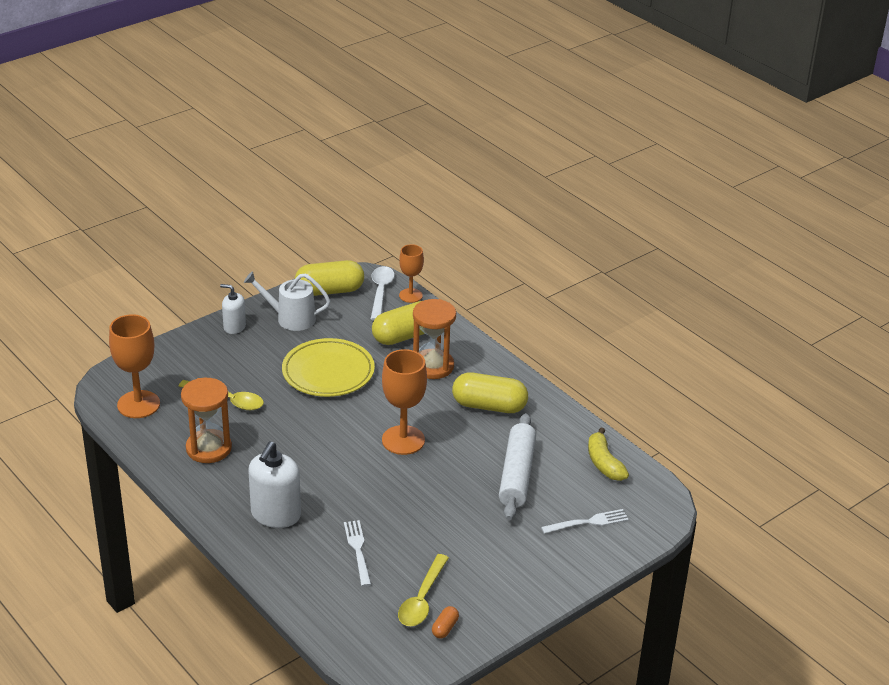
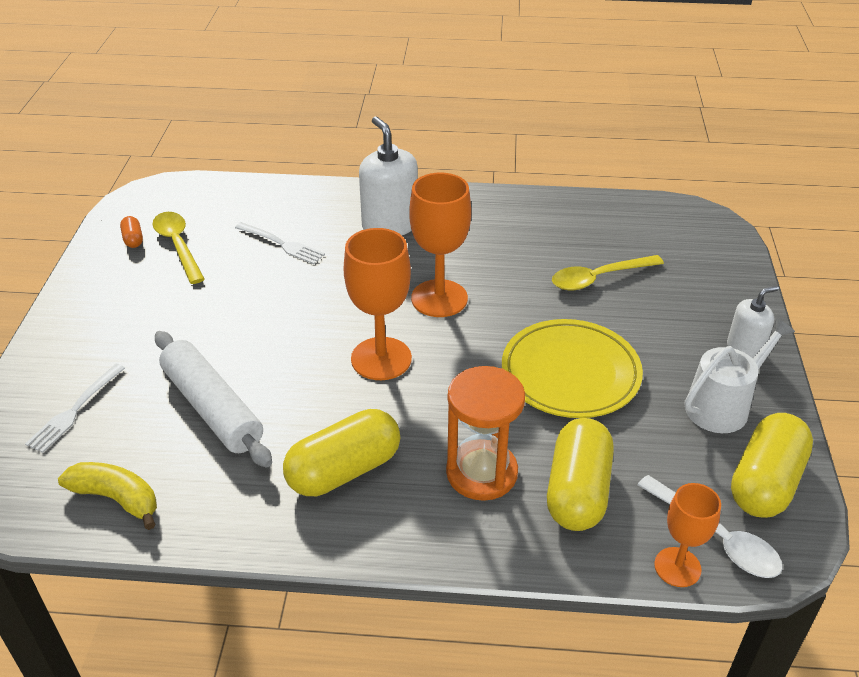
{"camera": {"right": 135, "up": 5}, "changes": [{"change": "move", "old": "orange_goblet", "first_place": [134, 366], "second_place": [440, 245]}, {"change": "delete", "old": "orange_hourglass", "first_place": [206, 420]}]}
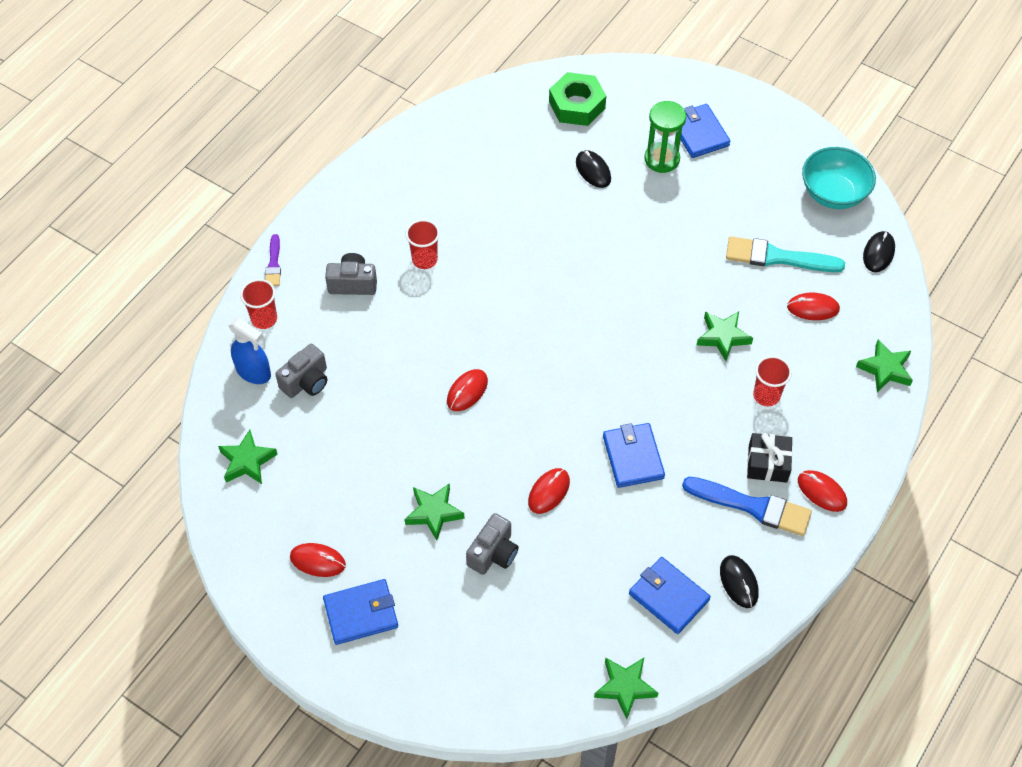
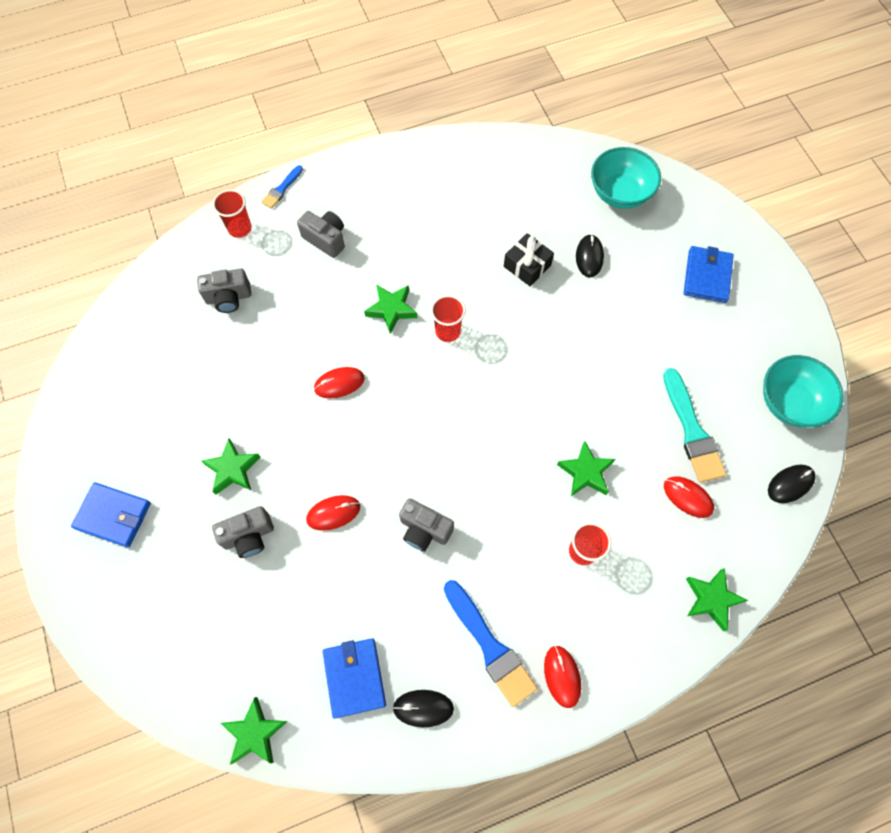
{"camera": {"right": 35, "up": 10}, "changes": [{"change": "move", "old": "green_star", "first_place": [248, 457], "second_place": [390, 309]}, {"change": "delete", "old": "blue_spray_bottle", "first_place": [250, 351]}, {"change": "recolor", "old": "purple_brush", "new": "blue_brush", "first_place": [273, 260], "second_place": [282, 187]}, {"change": "delete", "old": "red_mouse", "first_place": [318, 560]}, {"change": "move", "old": "red_cup", "first_place": [423, 244], "second_place": [448, 318]}, {"change": "replace", "old": "green_nut", "new": "turquoise_bowl", "first_place": [577, 99], "second_place": [626, 178]}, {"change": "replace", "old": "blue_wallet", "new": "grey_camera", "first_place": [634, 455], "second_place": [426, 524]}, {"change": "delete", "old": "green_hourglass", "first_place": [665, 137]}, {"change": "rotate", "old": "black_mouse", "first_place": [739, 581], "second_place": [423, 708], "degrees": 75}, {"change": "rotate", "old": "turquoise_brush", "first_place": [785, 254], "second_place": [694, 425], "degrees": -150}, {"change": "move", "old": "black_gift", "first_place": [769, 458], "second_place": [529, 259]}]}
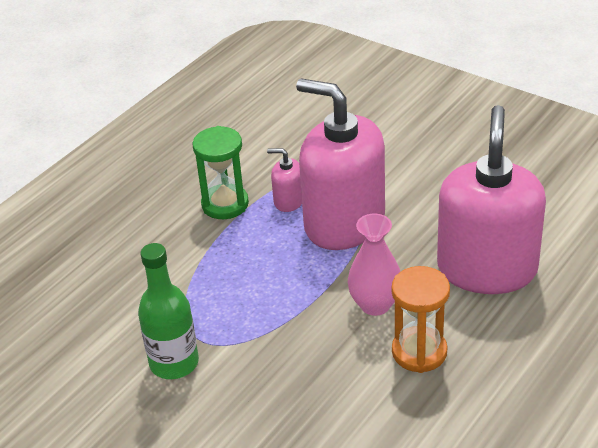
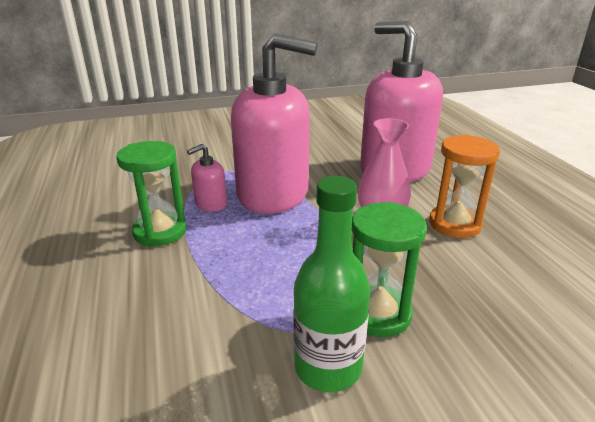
{"camera": {"right": -55, "up": -10}, "changes": [{"change": "rotate", "old": "pink_soap_dispenser", "first_place": [340, 164], "second_place": [274, 124], "degrees": -150}, {"change": "insert", "new": "green_hourglass", "second_place": [389, 269]}]}
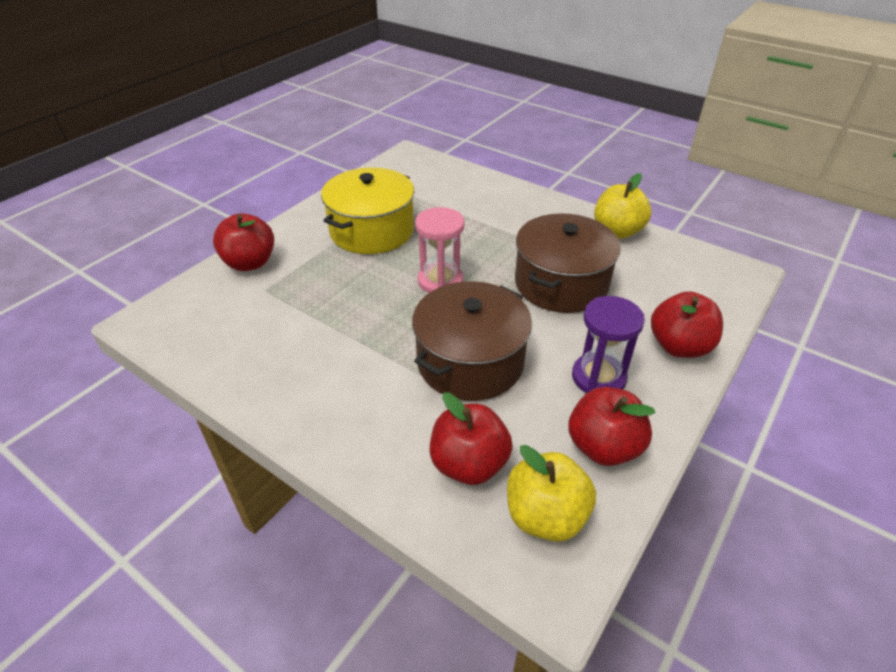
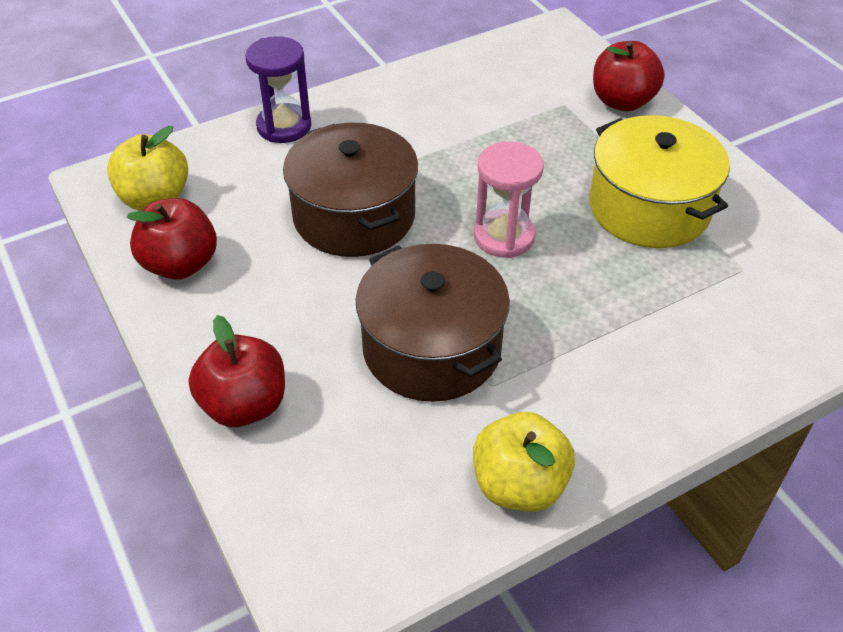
{"camera": {"right": 115, "up": 5}, "changes": [{"change": "delete", "old": "red_apple", "first_place": [471, 438]}, {"change": "move", "old": "purple_hourglass", "first_place": [608, 344], "second_place": [278, 89]}]}
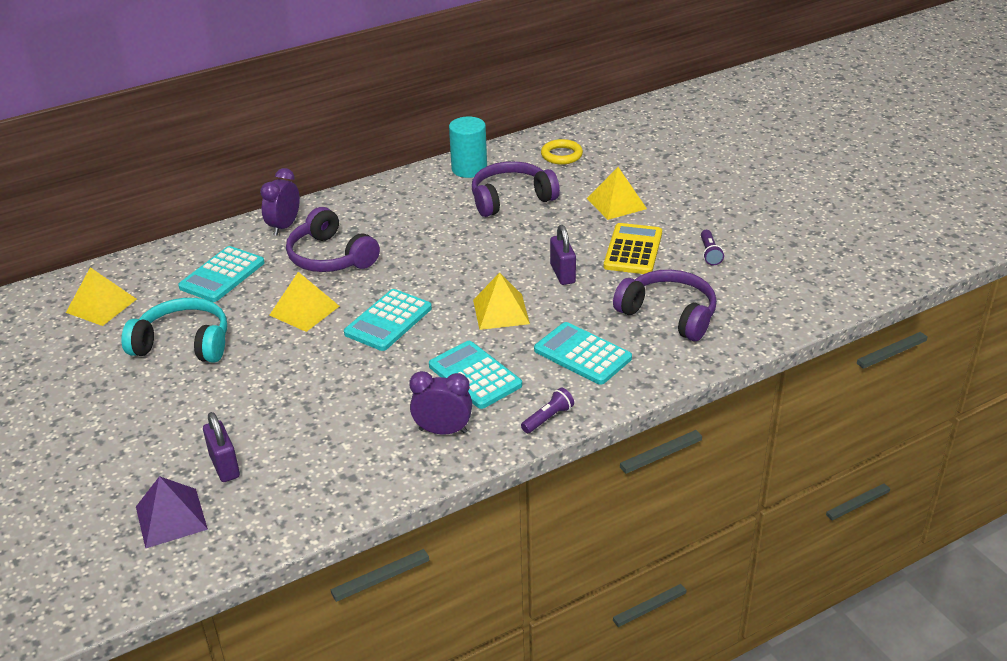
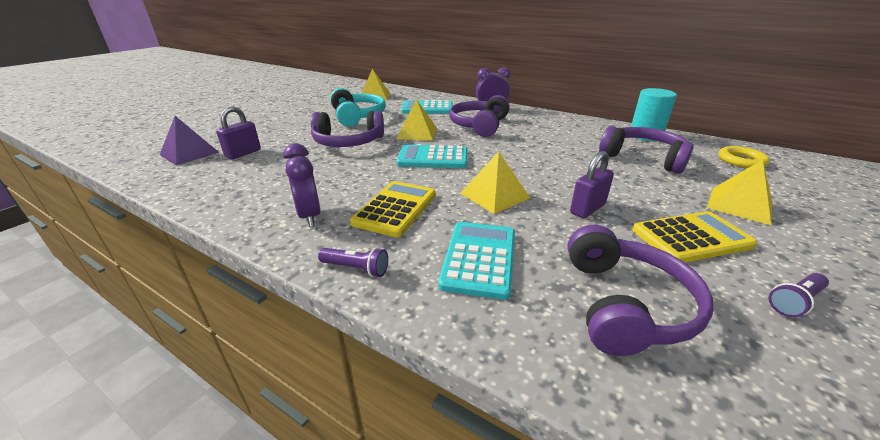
{"camera": {"right": 60, "up": -5}, "changes": [{"change": "recolor", "old": "turquoise_calculator", "new": "yellow_calculator", "first_place": [475, 375], "second_place": [393, 209]}, {"change": "insert", "new": "purple_headphones", "second_place": [347, 129]}]}
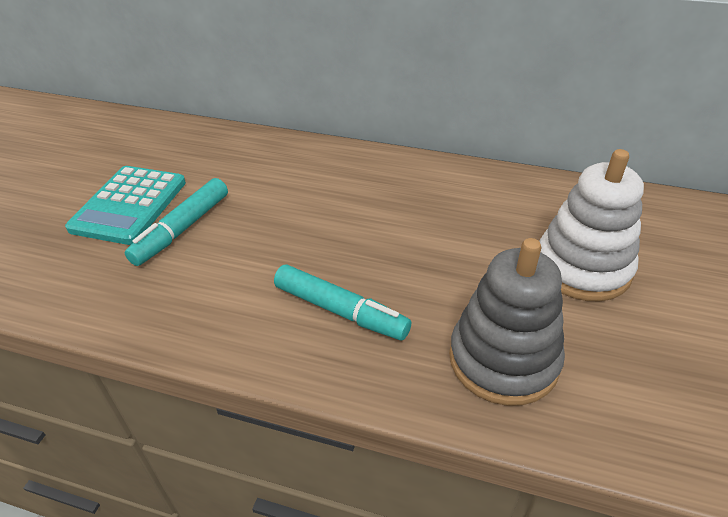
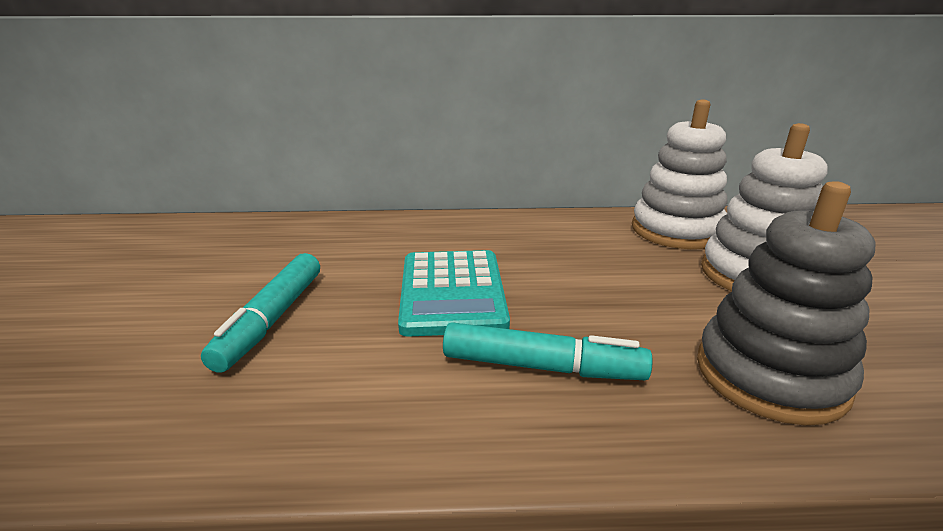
{"camera": {"right": -20, "up": -15}, "changes": [{"change": "move", "old": "turquoise_calculator", "first_place": [125, 205], "second_place": [454, 293]}, {"change": "insert", "new": "white_stacking_toy", "second_place": [680, 174]}]}
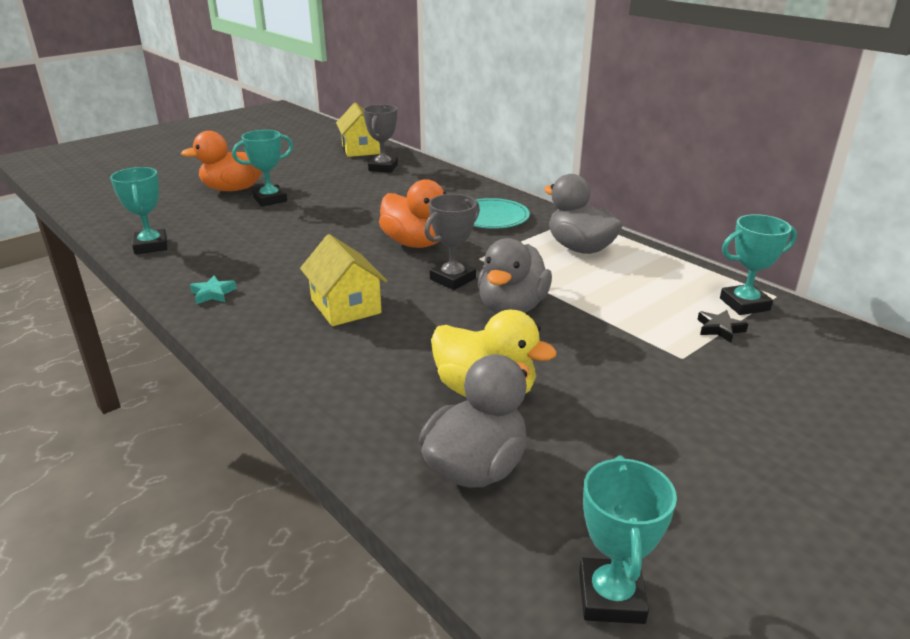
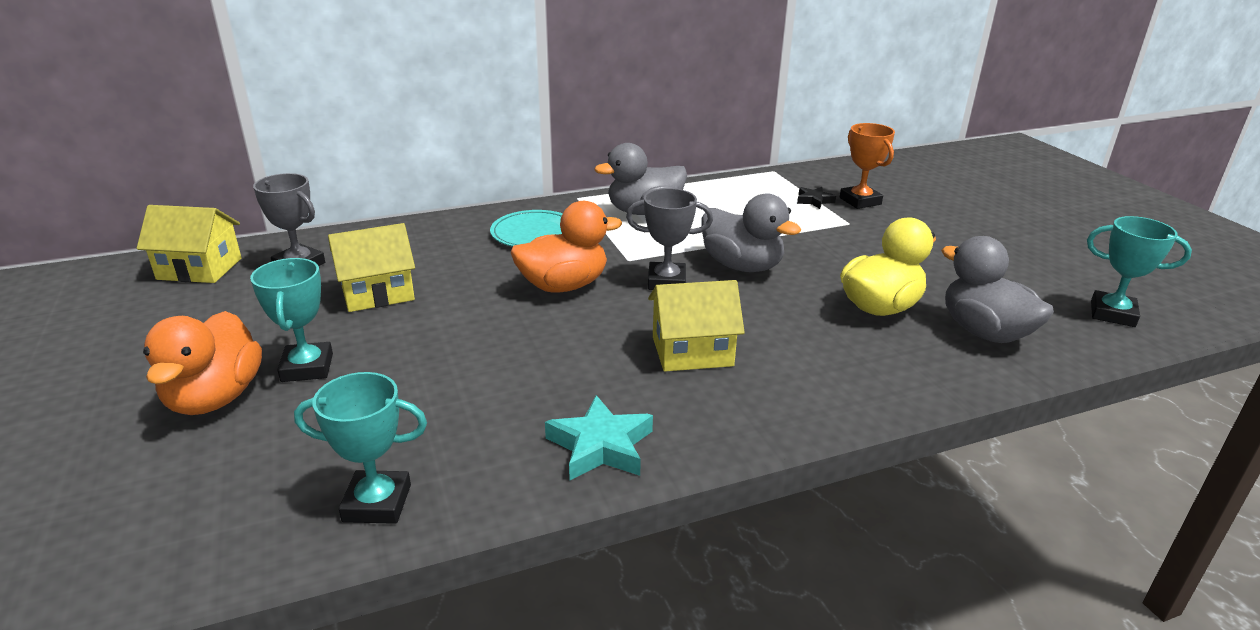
{"camera": {"right": -70, "up": 0}, "changes": [{"change": "resize", "old": "turquoise_star", "first_place": [213, 290], "second_place": [599, 437], "factor": 1.7}, {"change": "rotate", "old": "grey_trophy", "first_place": [452, 242], "second_place": [669, 239], "degrees": -60}, {"change": "delete", "old": "turquoise_trophy", "first_place": [758, 264]}, {"change": "insert", "new": "yellow_house", "second_place": [371, 267]}, {"change": "insert", "new": "orange_trophy", "second_place": [867, 166]}]}
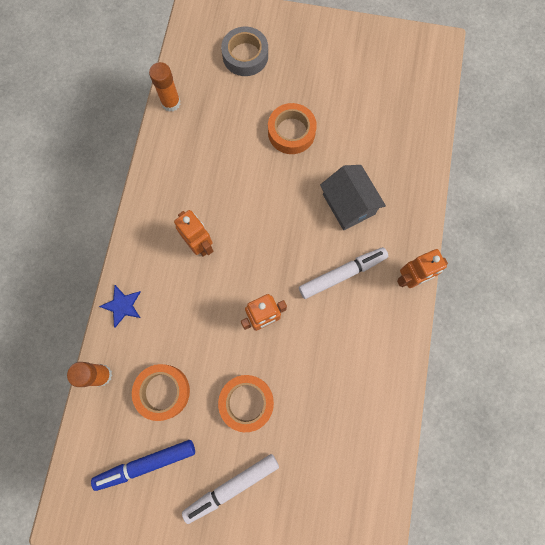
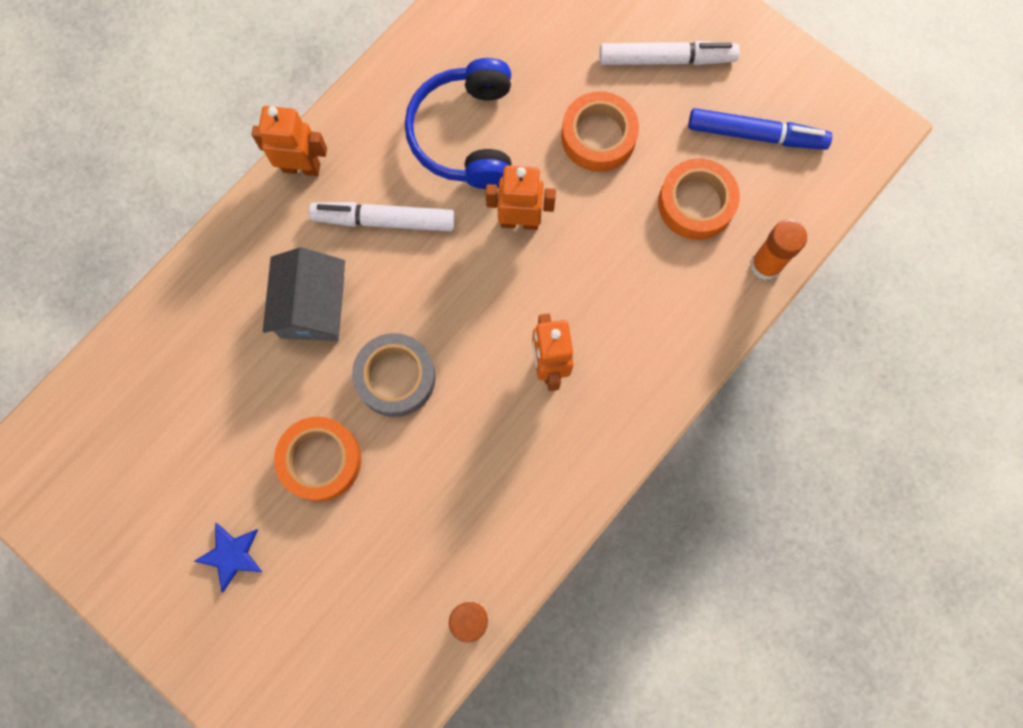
{"camera": {"right": -150, "up": 0}, "changes": [{"change": "move", "old": "blue_star", "first_place": [120, 306], "second_place": [228, 557]}, {"change": "move", "old": "grey_tape", "first_place": [244, 51], "second_place": [394, 375]}, {"change": "insert", "new": "blue_headphones", "second_place": [458, 123]}]}
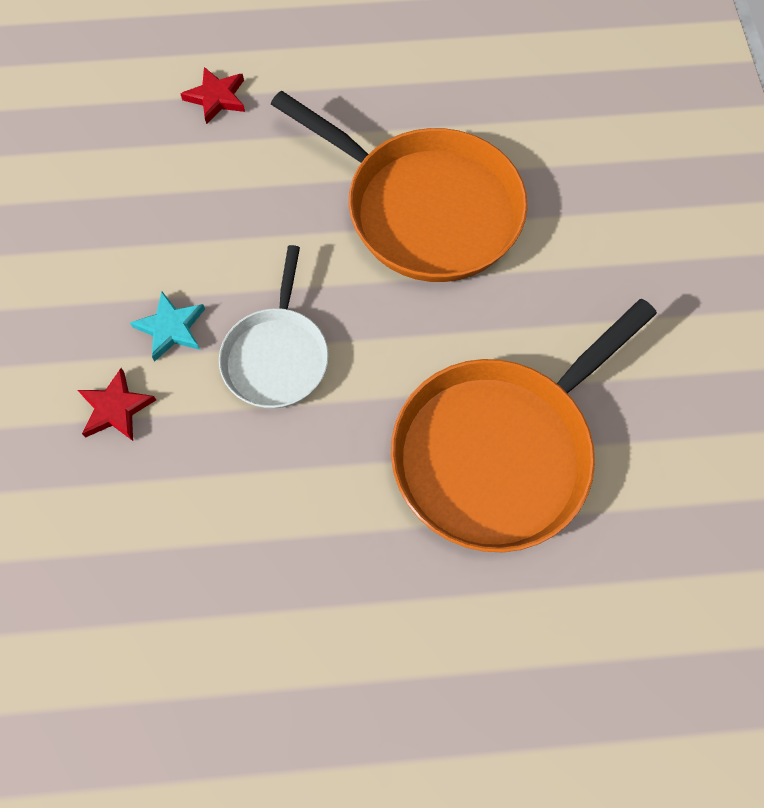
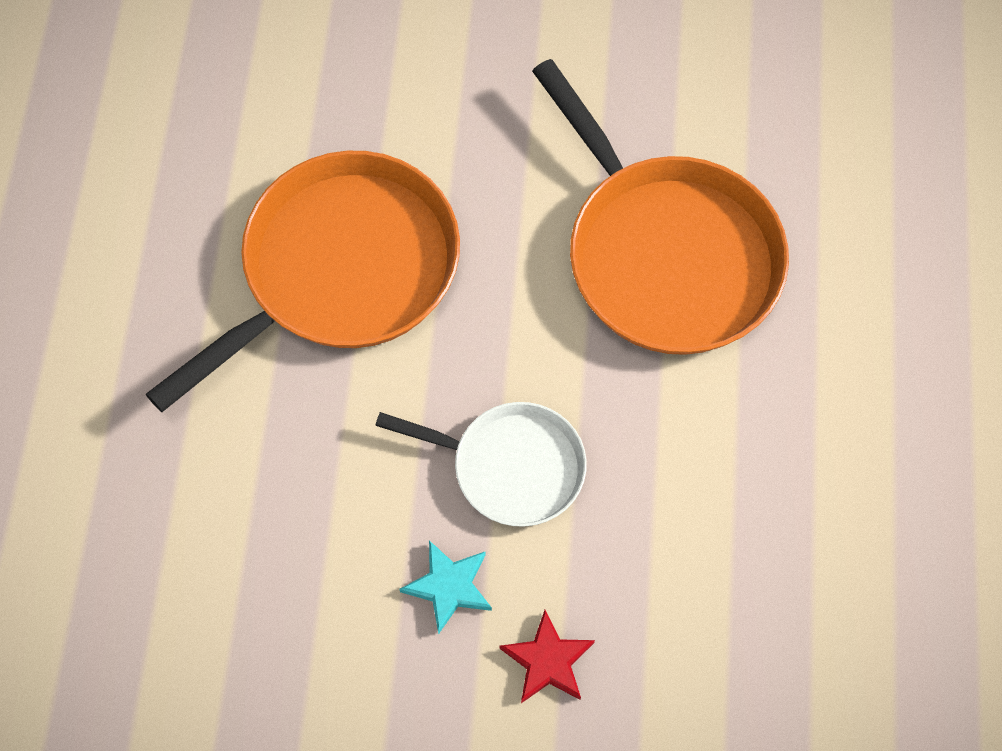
{"camera": {"right": -80, "up": 0}, "changes": [{"change": "delete", "old": "red_star", "first_place": [213, 96]}]}
